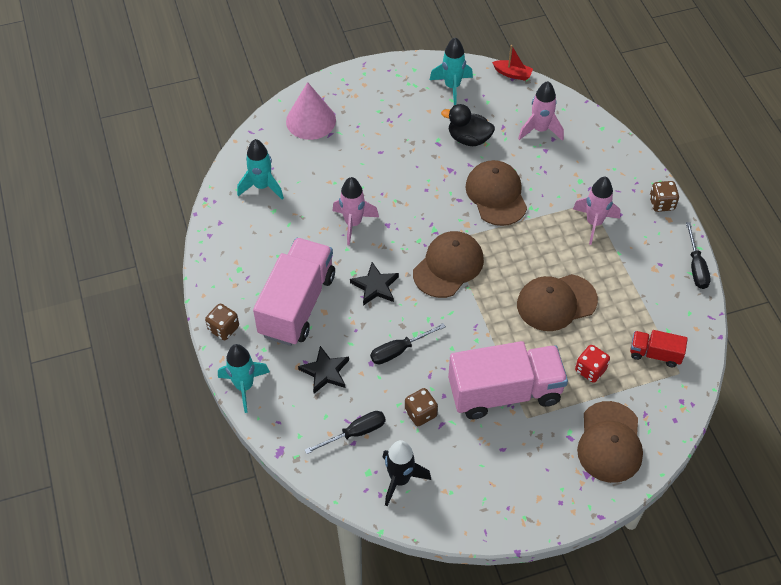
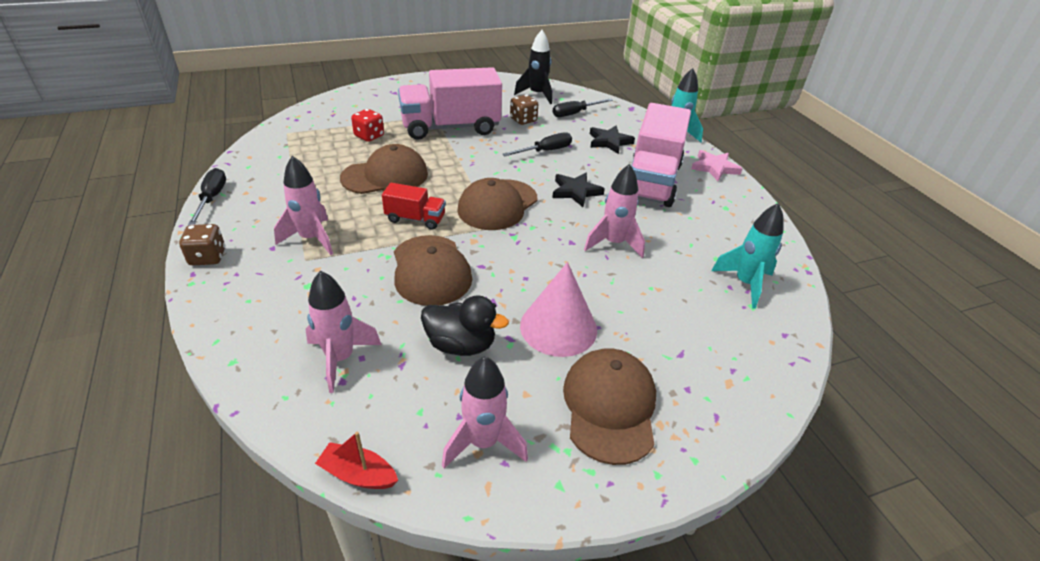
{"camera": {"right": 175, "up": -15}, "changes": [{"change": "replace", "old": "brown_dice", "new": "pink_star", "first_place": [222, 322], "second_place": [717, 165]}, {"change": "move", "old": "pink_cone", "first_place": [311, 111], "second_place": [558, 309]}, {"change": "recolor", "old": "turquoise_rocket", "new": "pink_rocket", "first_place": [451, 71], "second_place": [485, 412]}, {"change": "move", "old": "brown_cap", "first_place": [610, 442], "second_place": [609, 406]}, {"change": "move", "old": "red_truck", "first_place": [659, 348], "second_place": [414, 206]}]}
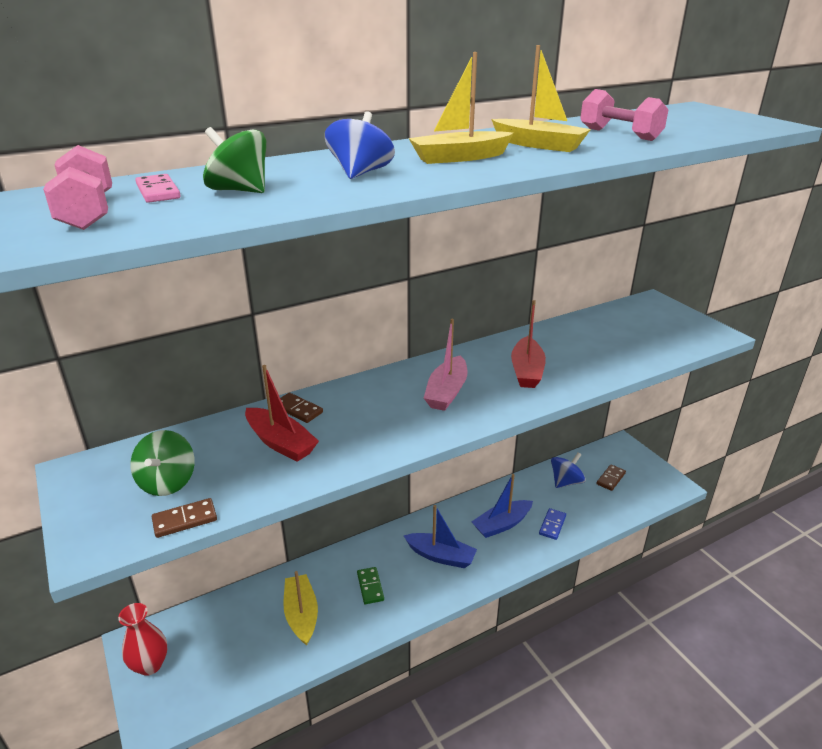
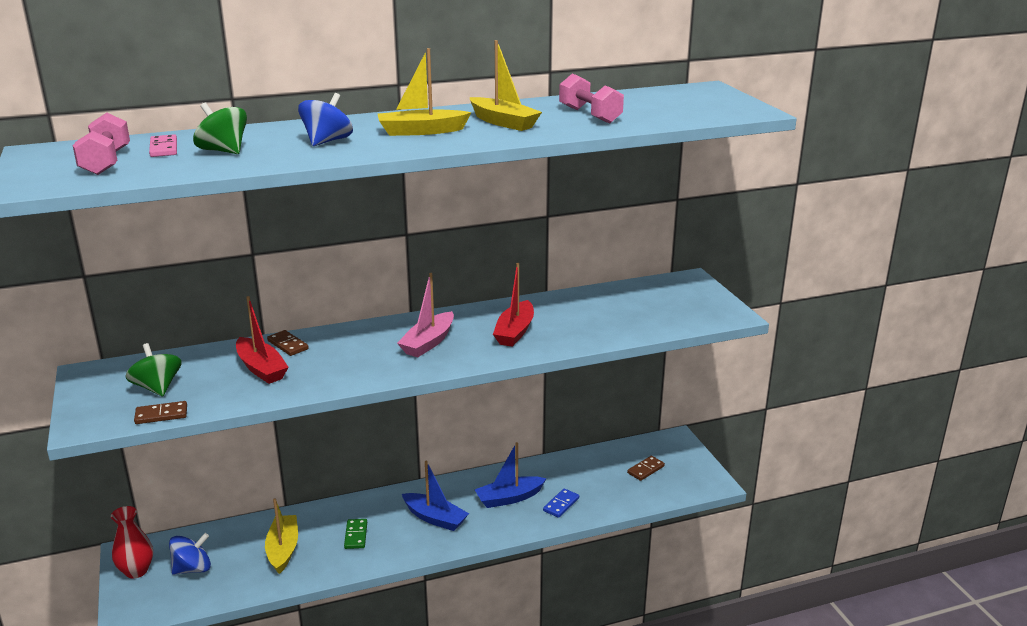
{"camera": {"right": 10, "up": -5}, "changes": [{"change": "rotate", "old": "green_spinning_top", "first_place": [162, 463], "second_place": [153, 370], "degrees": 135}, {"change": "move", "old": "blue_spinning_top", "first_place": [568, 470], "second_place": [190, 554]}]}
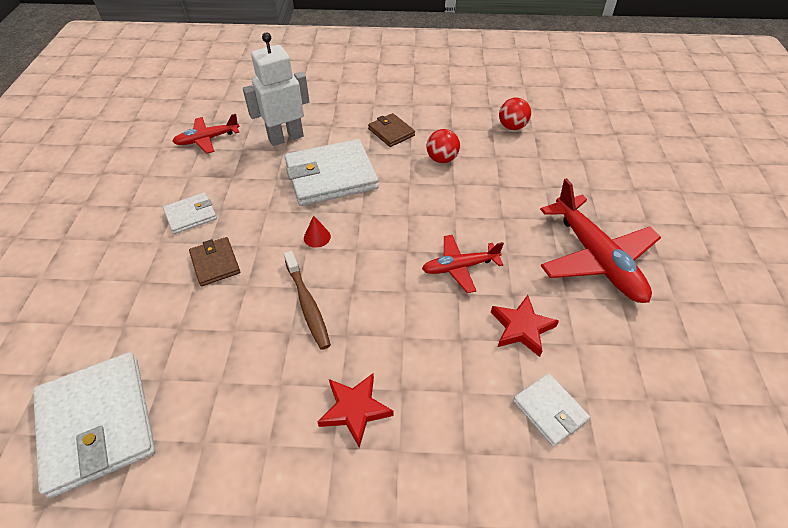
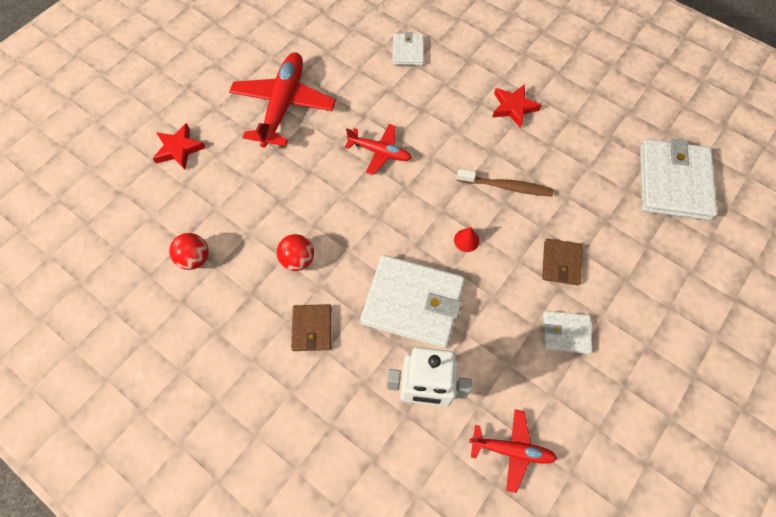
{"camera": {"right": -145, "up": 15}, "changes": [{"change": "rotate", "old": "brown_toothbrush", "first_place": [307, 300], "second_place": [505, 183], "degrees": 90}, {"change": "move", "old": "red_star", "first_place": [525, 326], "second_place": [179, 146]}]}
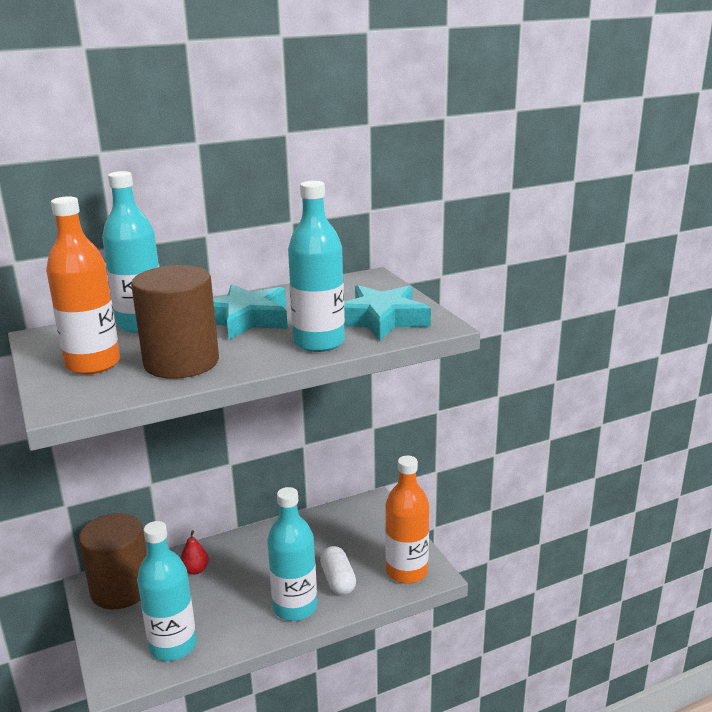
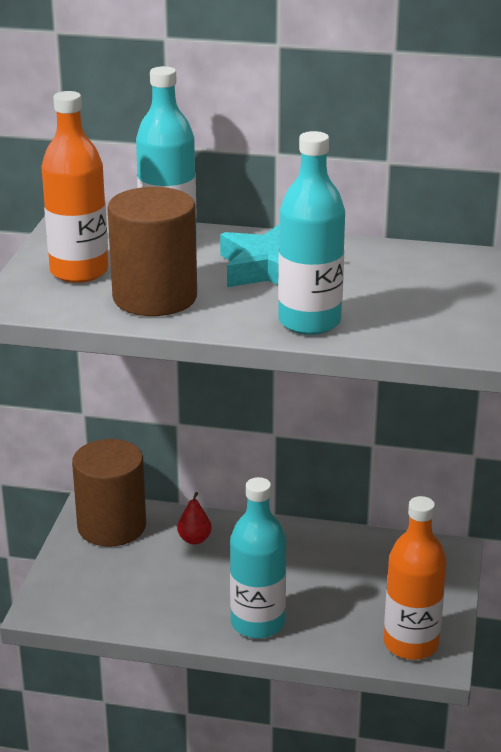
{"camera": {"right": 35, "up": 5}, "changes": [{"change": "delete", "old": "turquoise_bottle", "first_place": [167, 591]}, {"change": "delete", "old": "white_capsule", "first_place": [338, 570]}, {"change": "delete", "old": "turquoise_star", "first_place": [387, 313]}]}
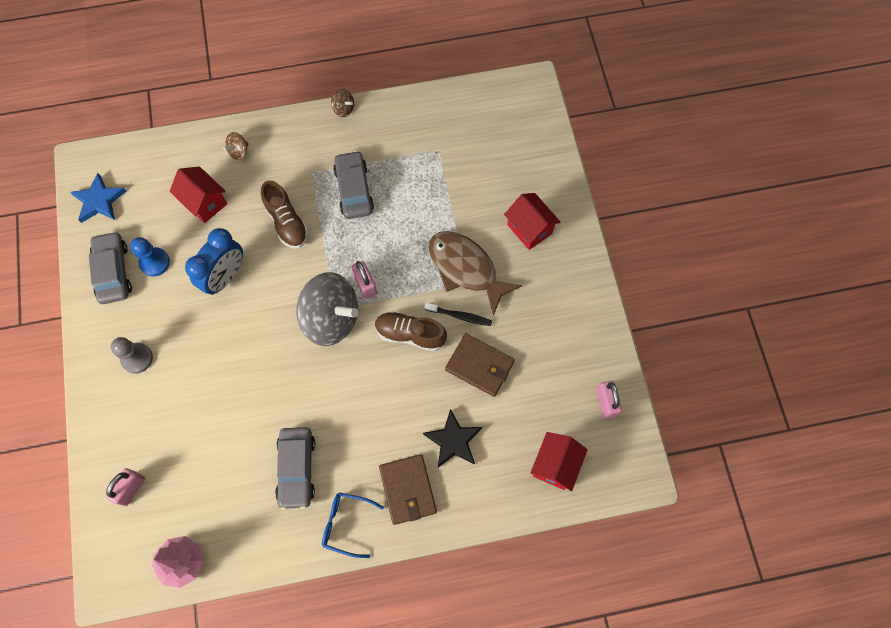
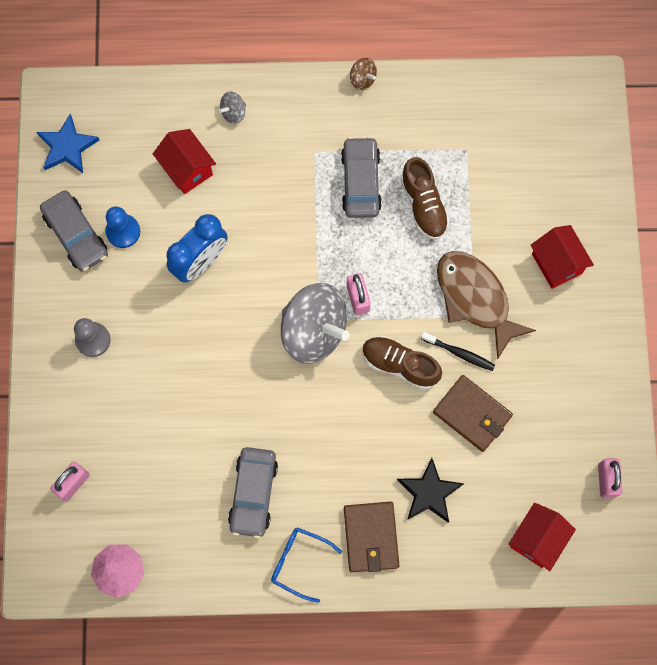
{"camera": {"right": 10, "up": 5}, "changes": [{"change": "rotate", "old": "grey_car", "first_place": [110, 267], "second_place": [74, 231], "degrees": 150}, {"change": "recolor", "old": "brown_spinning_top", "new": "grey_spinning_top", "first_place": [236, 146], "second_place": [232, 107]}, {"change": "move", "old": "brown_shoe", "first_place": [284, 214], "second_place": [425, 198]}]}
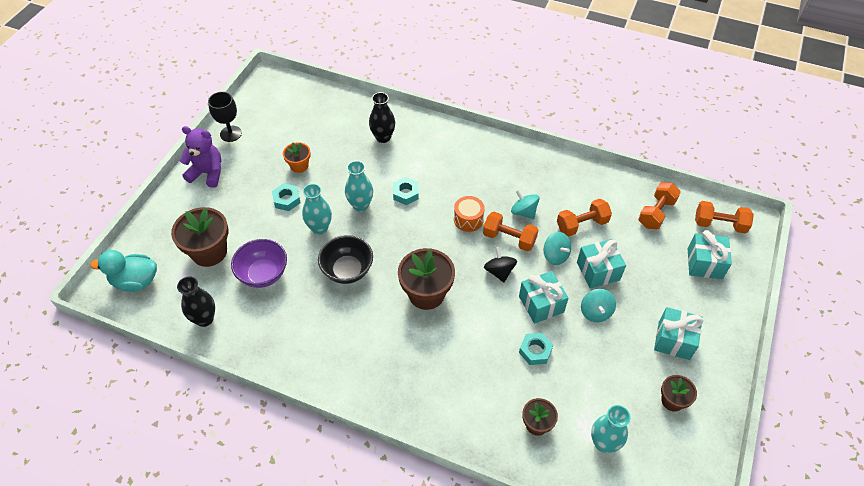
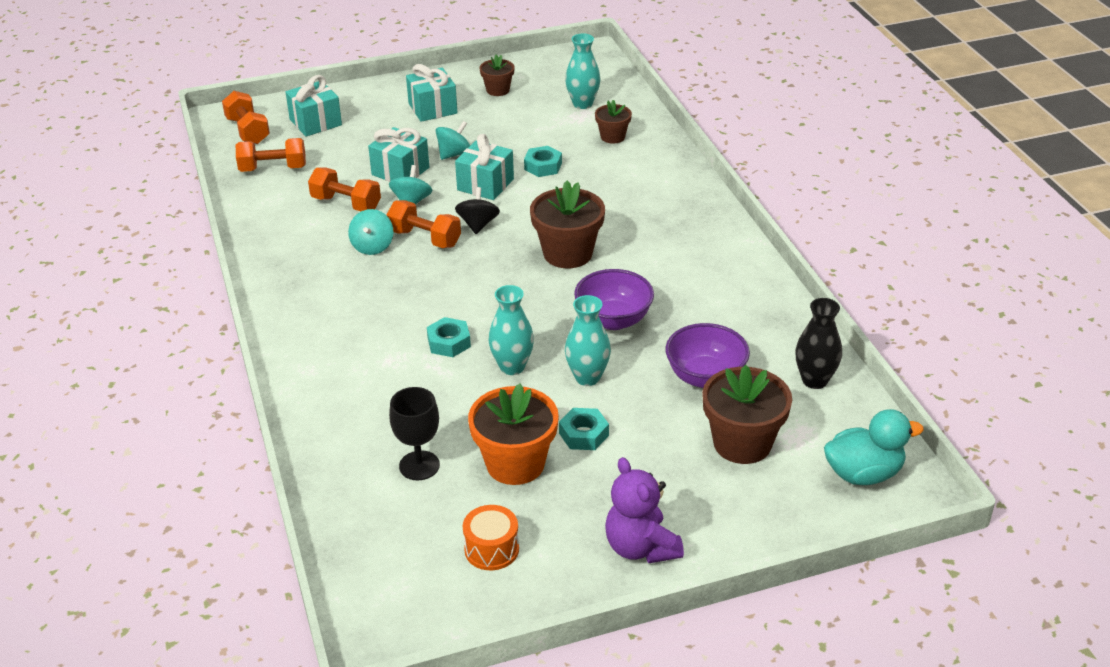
{"camera": {"right": -130, "up": -15}, "changes": [{"change": "rotate", "old": "turquoise_duck", "first_place": [123, 271], "second_place": [874, 447], "degrees": -60}, {"change": "move", "old": "black_goblet", "first_place": [225, 117], "second_place": [414, 433]}, {"change": "resize", "old": "orange_flower_pot", "first_place": [297, 157], "second_place": [513, 434], "factor": 1.8}, {"change": "recolor", "old": "black_bowl", "new": "purple_bowl", "first_place": [345, 259], "second_place": [614, 299]}, {"change": "delete", "old": "black_vase", "first_place": [382, 117]}, {"change": "move", "old": "orange_drum", "first_place": [469, 214], "second_place": [491, 537]}, {"change": "rotate", "old": "orange_dumbbell", "first_place": [511, 231], "second_place": [424, 224], "degrees": -45}, {"change": "rotate", "old": "black_spinning_top", "first_place": [500, 264], "second_place": [477, 210], "degrees": 150}]}
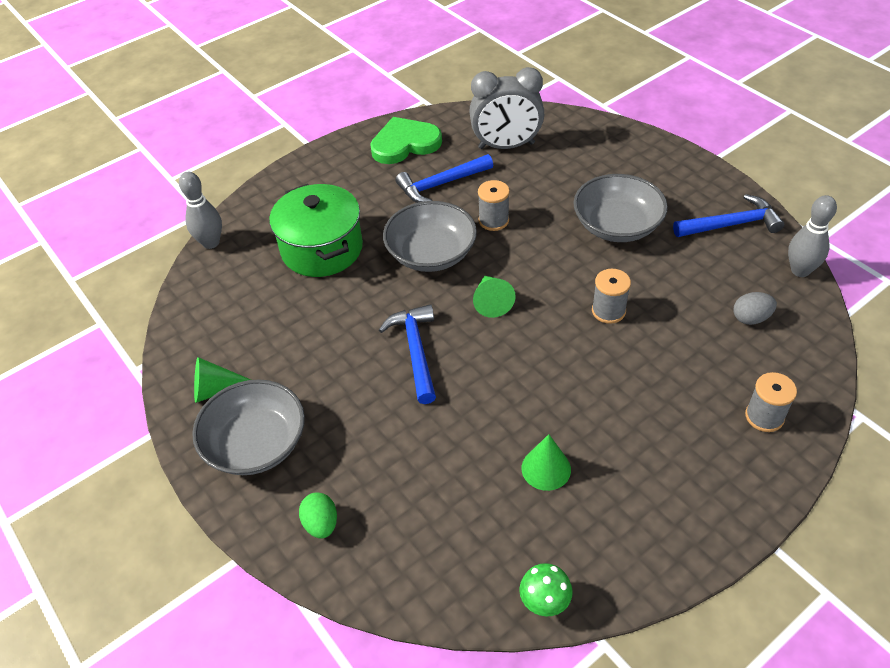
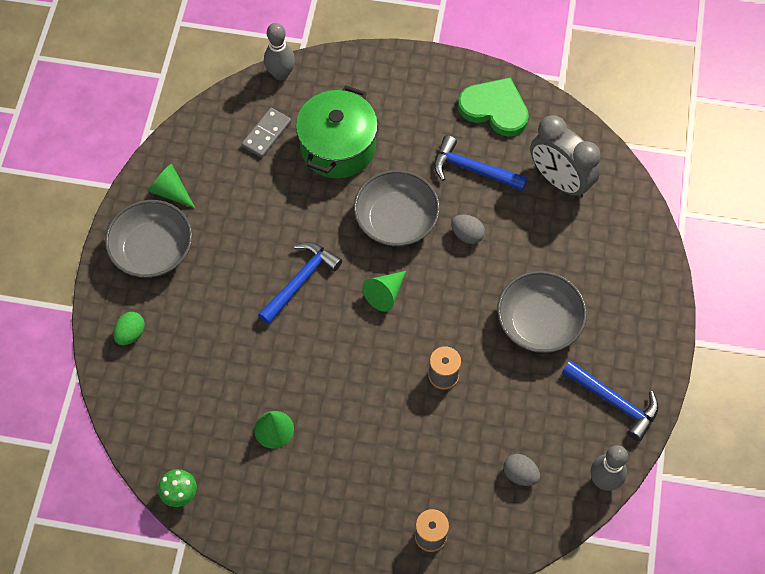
{"camera": {"right": 45, "up": 15}, "changes": [{"change": "replace", "old": "grey_spool", "new": "grey_egg", "first_place": [494, 205], "second_place": [468, 229]}, {"change": "insert", "new": "grey_domino", "second_place": [266, 133]}]}
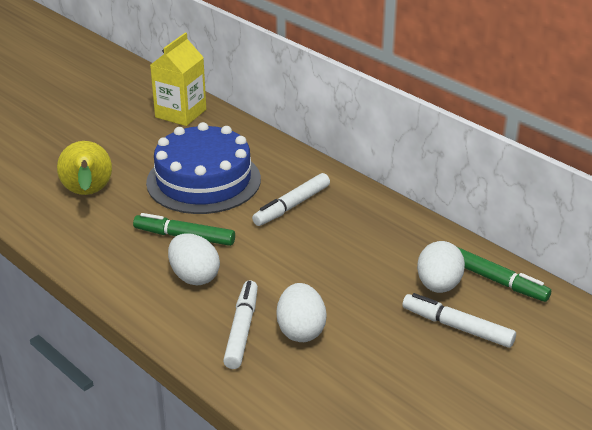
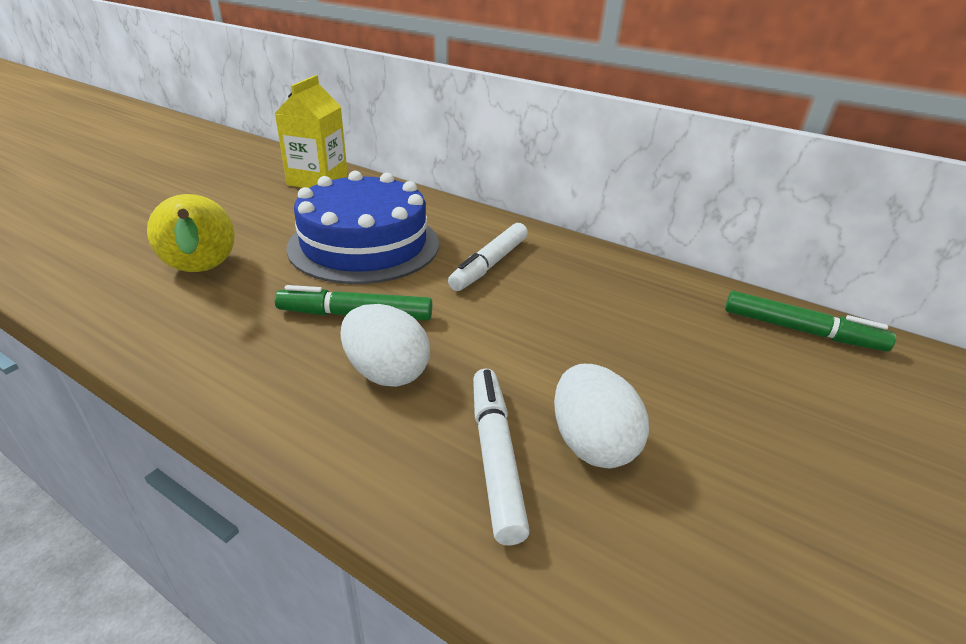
{"camera": {"right": -15, "up": 0}, "changes": [{"change": "delete", "old": "white_marker", "first_place": [459, 320]}, {"change": "delete", "old": "white_egg", "first_place": [441, 267]}]}
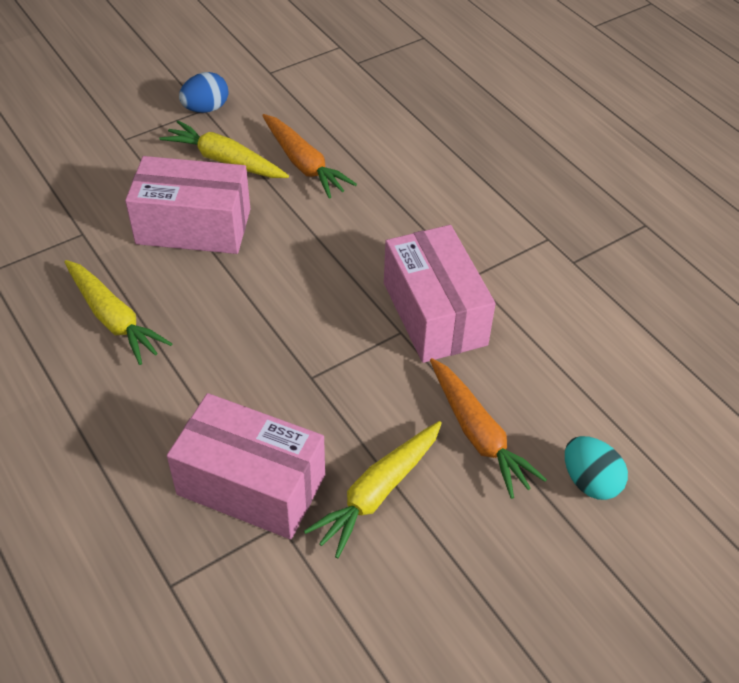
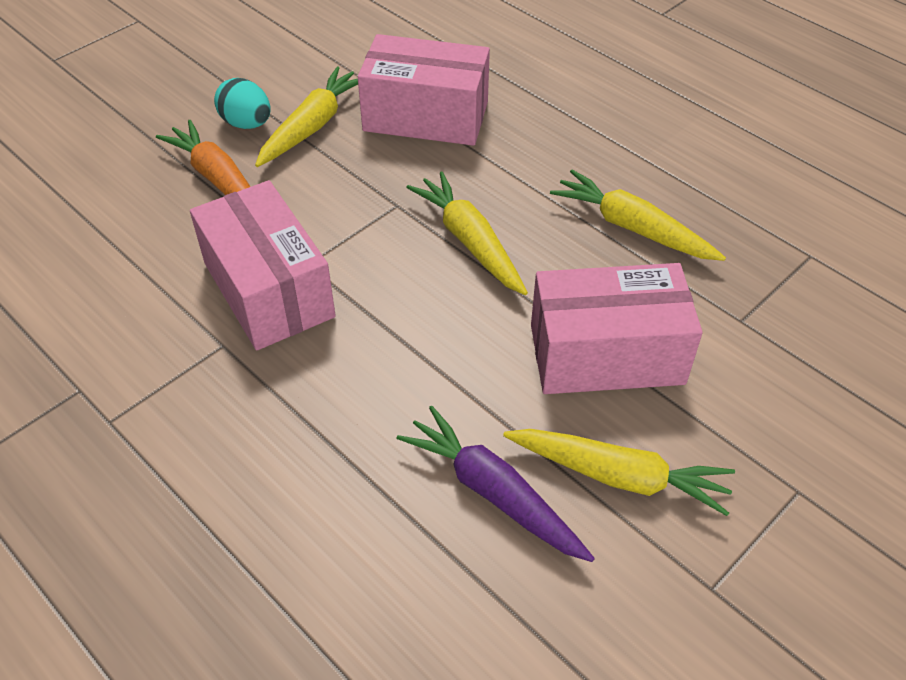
{"camera": {"right": 170, "up": 0}, "changes": [{"change": "delete", "old": "blue_egg", "first_place": [203, 92]}, {"change": "recolor", "old": "orange_carrot", "new": "purple_carrot", "first_place": [309, 156], "second_place": [496, 484]}, {"change": "move", "old": "turquoise_egg", "first_place": [596, 468], "second_place": [242, 103]}, {"change": "insert", "new": "yellow_carrot", "second_place": [467, 233]}]}
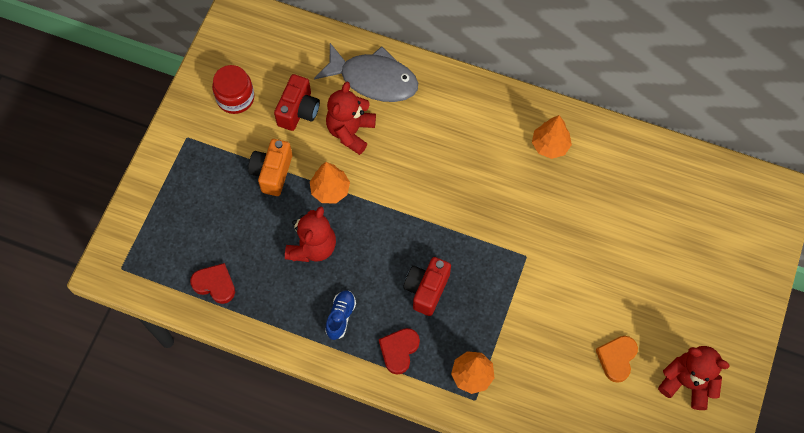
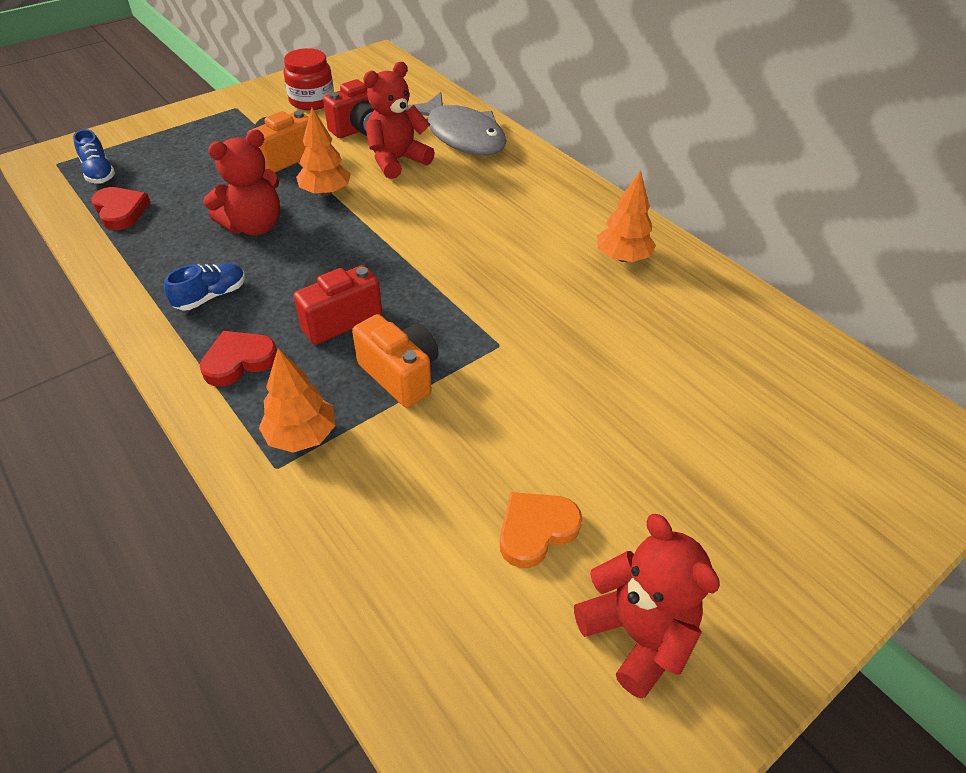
{"camera": {"right": 30, "up": -20}, "changes": [{"change": "insert", "new": "blue_shoe", "second_place": [94, 156]}, {"change": "insert", "new": "orange_camera", "second_place": [395, 361]}]}
